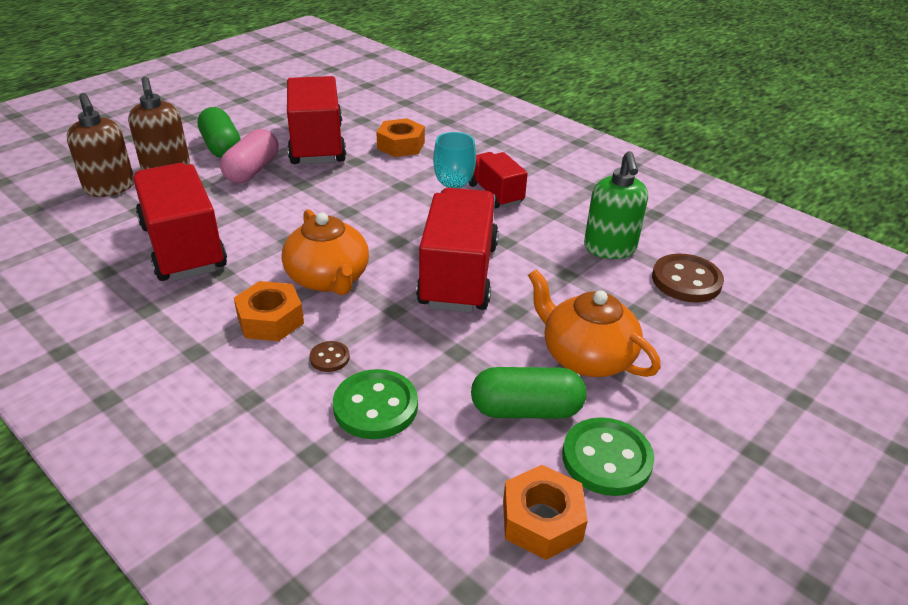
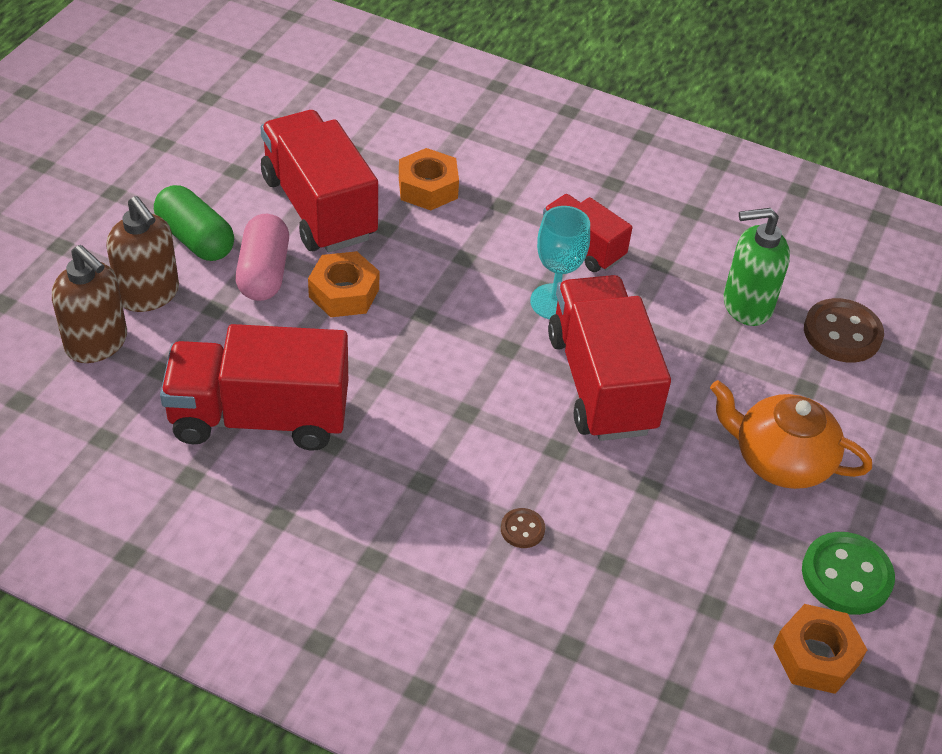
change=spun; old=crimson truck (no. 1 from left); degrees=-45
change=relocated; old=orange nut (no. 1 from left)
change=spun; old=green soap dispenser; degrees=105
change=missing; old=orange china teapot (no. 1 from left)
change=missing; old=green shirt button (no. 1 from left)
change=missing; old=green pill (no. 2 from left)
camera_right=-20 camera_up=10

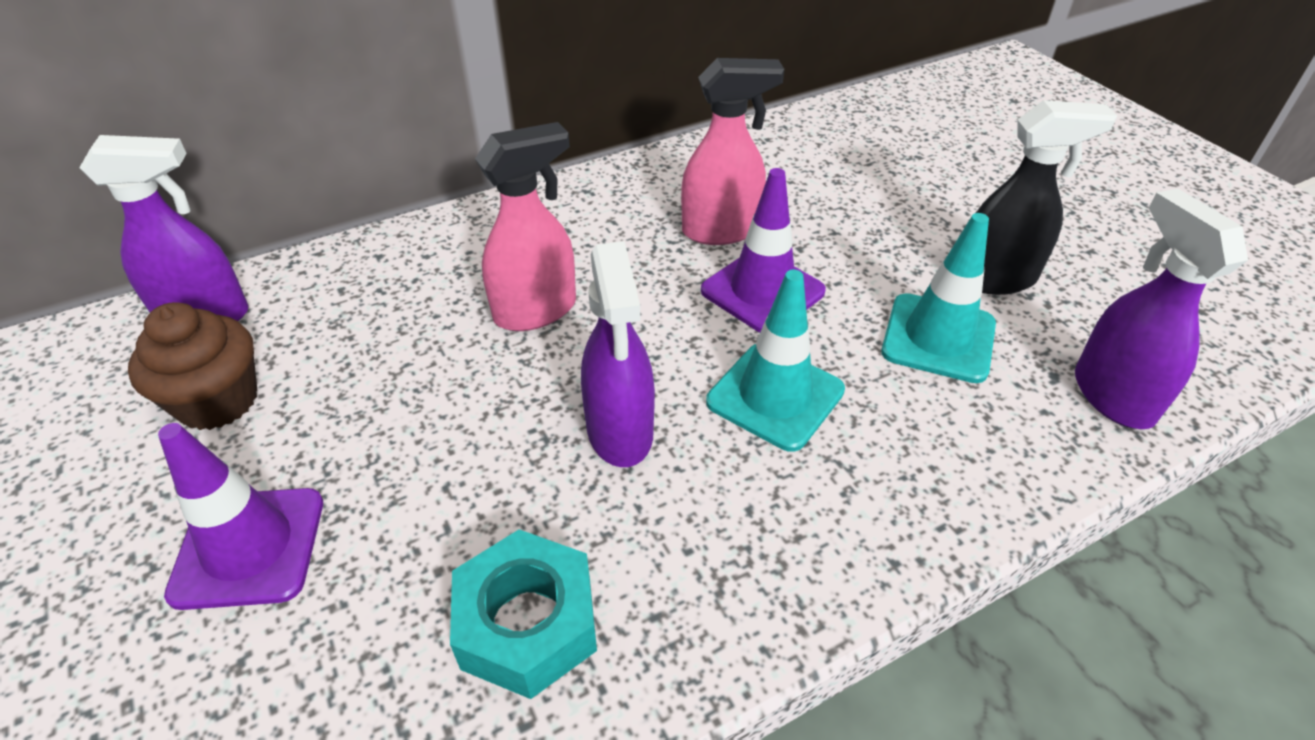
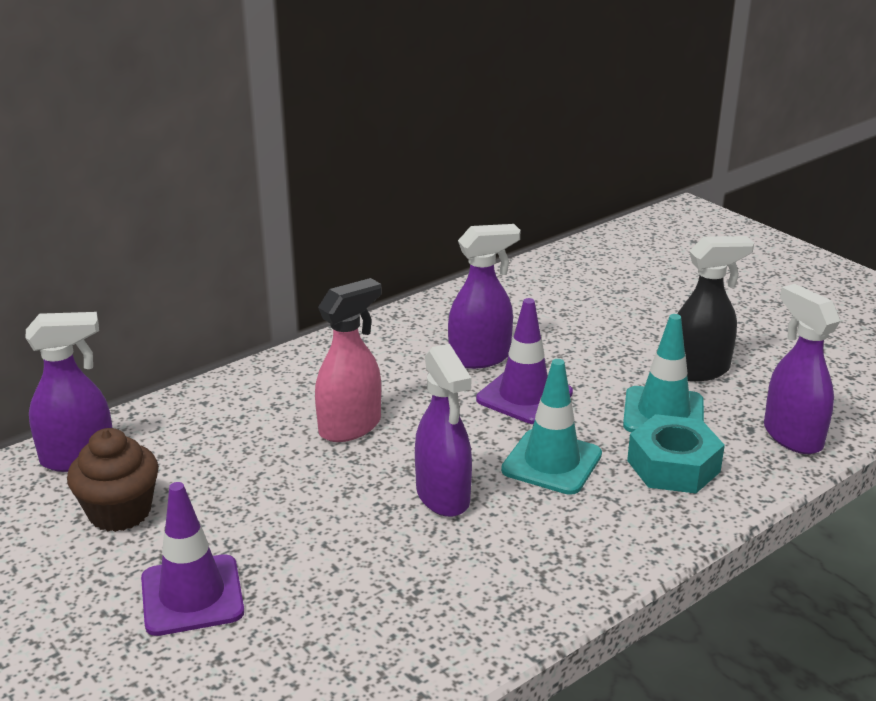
change=colour; old=rosy spray bottle (no. 2 from left); new=violet spray bottle (no. 3 from left)
change=relocated; old=aqua nut
camera_right=-10 camera_up=-15

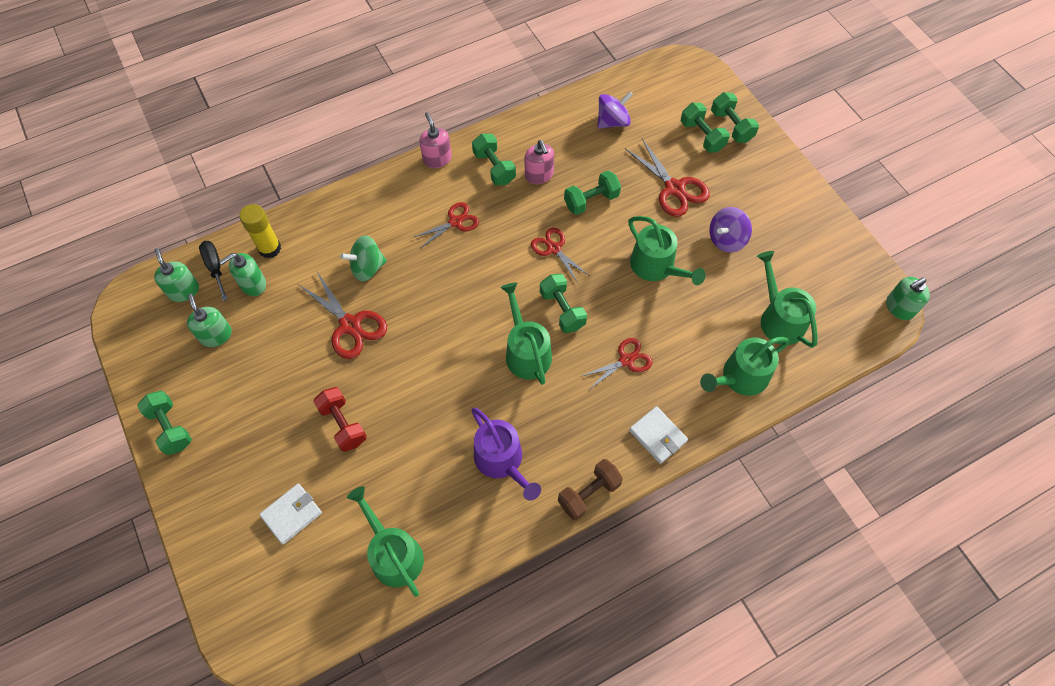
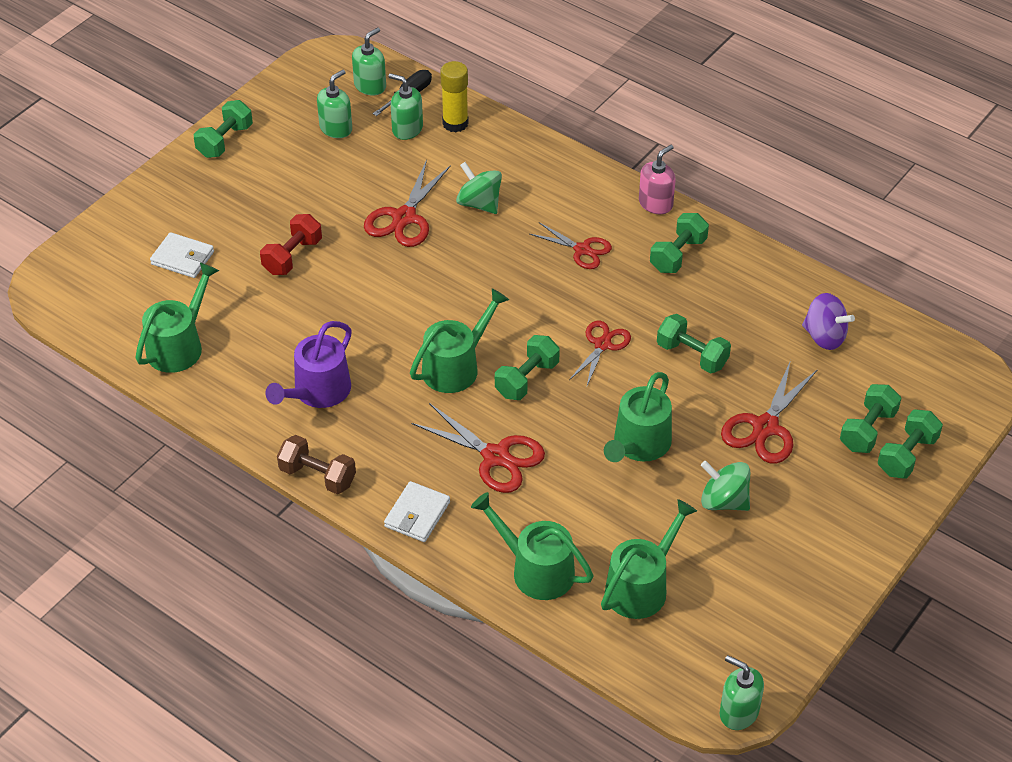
change=size; old=crimson shears (no. 4 from left in the first image); factor=1.51
change=colour; old=violet spinning top (no. 2 from left); new=green spinning top (no. 2 from left)
change=missing; old=rosy soap dispenser (no. 2 from left)
camera_right=65 camera_up=-15

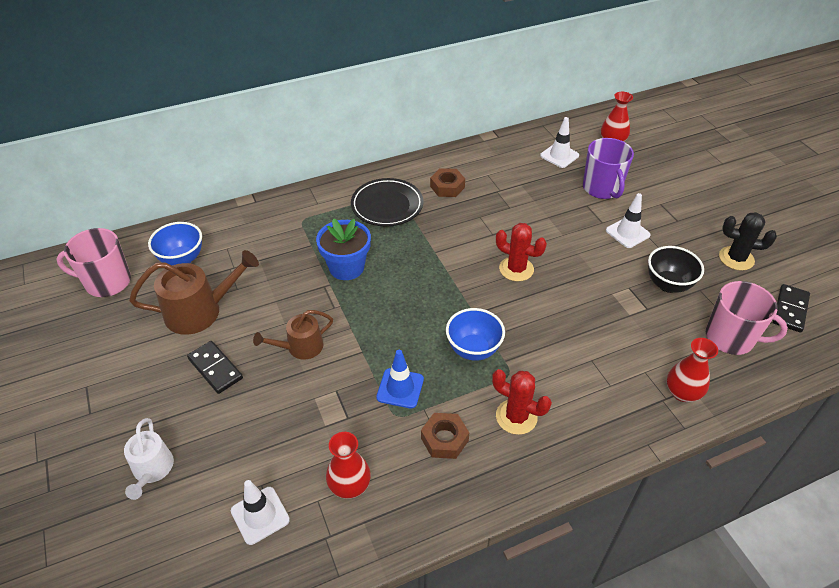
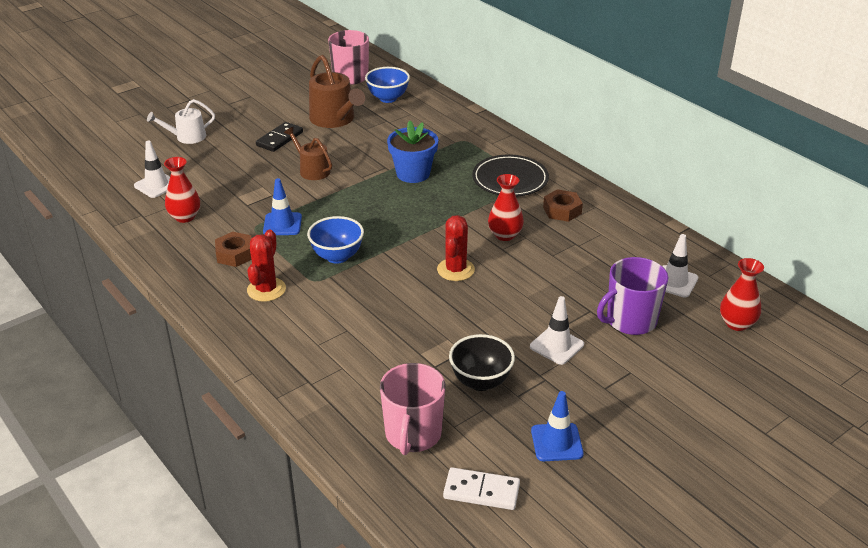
change=colour; old=black domino tile (no. 2 from left); new=snow-white domino tile
change=relocated; old=crimson flower vase (no. 3 from left in the first image); new=crimson flower vase (no. 2 from left)
change=exchanged; old=black saguaro cactus; new=blue road cone (no. 2 from left)
camera_right=75 camera_up=-10

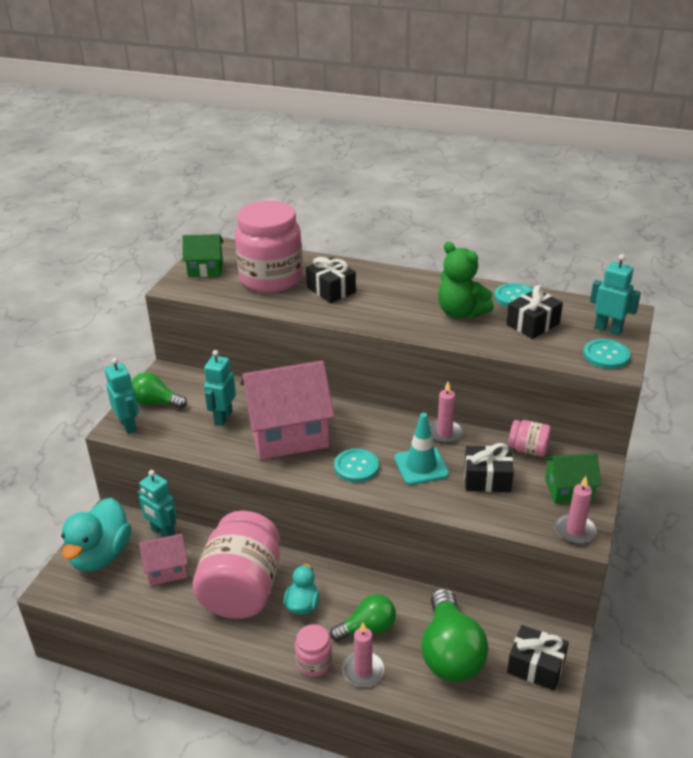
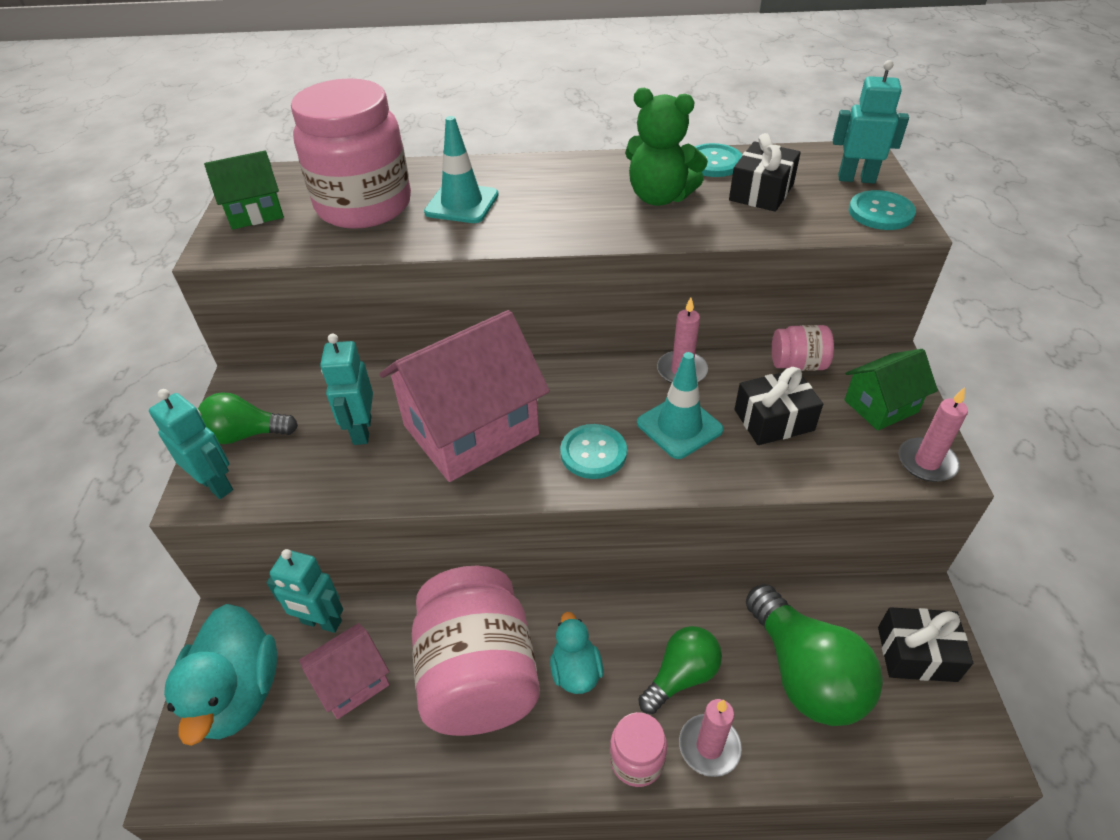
change=exchanged; old=black wrapped gift (no. 1 from left); new=aqua road cone (no. 1 from left)
camera_right=-20 camera_up=10

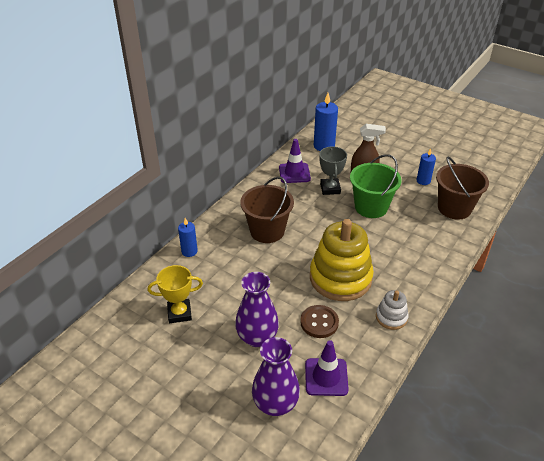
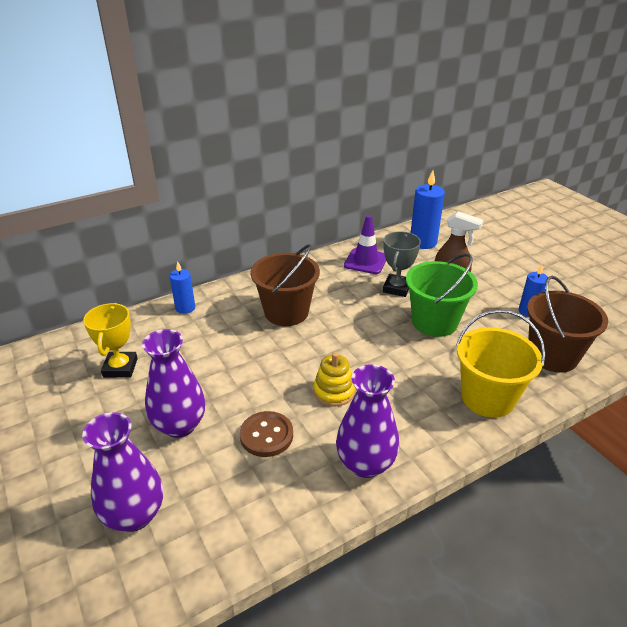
change=spun; old=golden award cup; degrees=75
change=size; old=golden stacking toy; factor=0.48
change=exchanged; old=snow-white stacking toy; new=violet flower vase (no. 3 from left)
change=appeared; new=golden bucket
change=missing; old=violet road cone (no. 2 from left)
camera_right=25 camera_up=-5

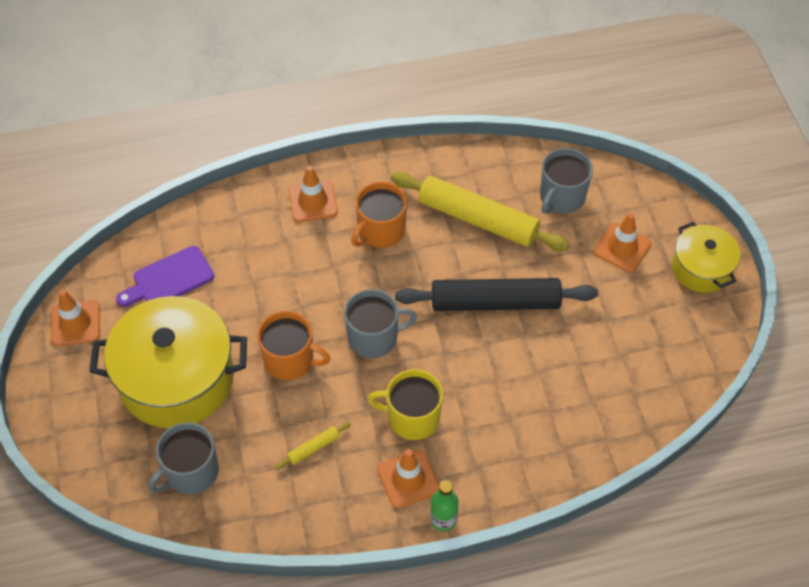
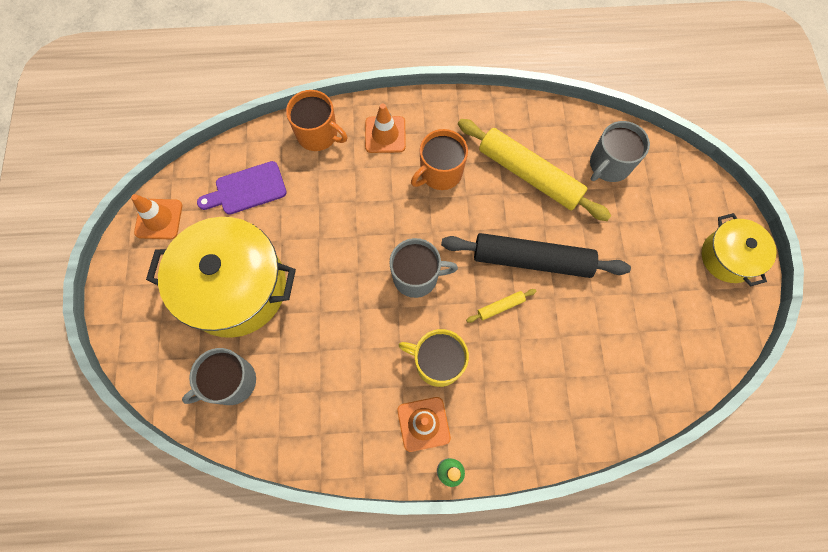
change=relocated; old=orange mug (no. 1 from left)
change=relocated; old=golden rolling pin (no. 1 from left)
change=missing; old=orange road cone (no. 4 from left)
camera_right=10 camera_up=15

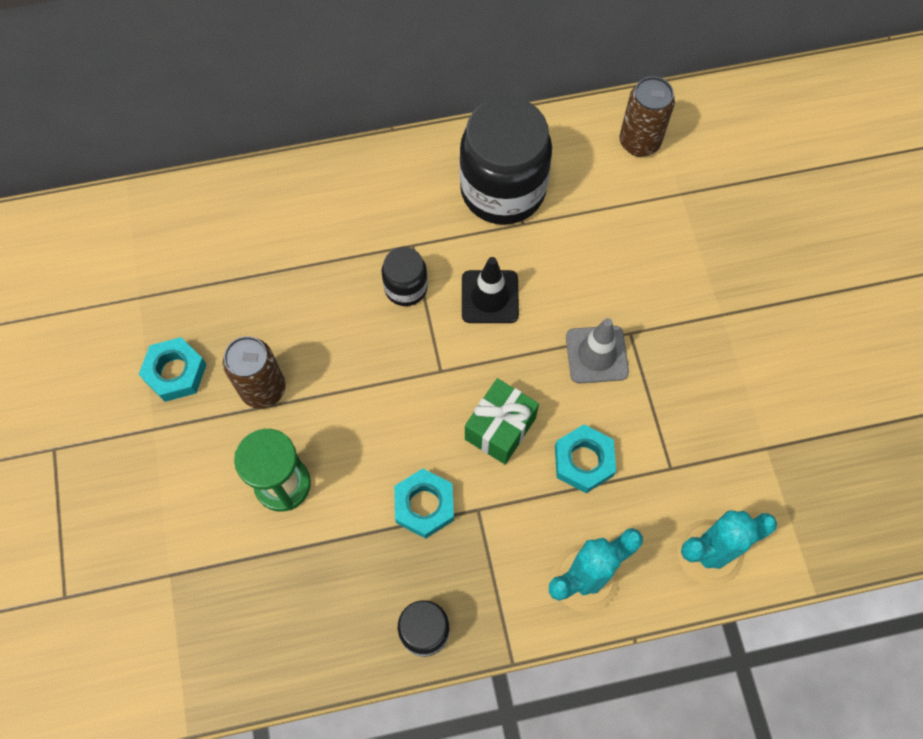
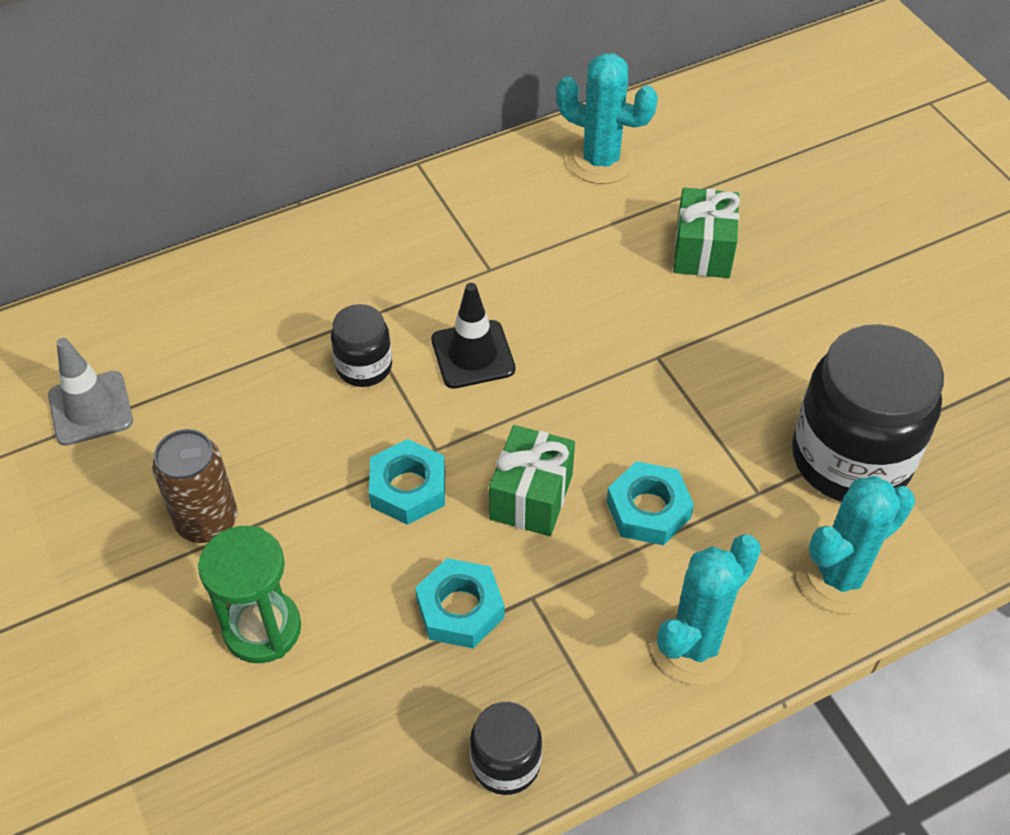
change=relocated; old=gray road cone
change=relocated; old=aqua nut (no. 1 from left)
change=exchanged; old=dark brown soda can (no. 2 from left); new=aqua saguaro cactus (no. 1 from left)
change=appeared; new=green wrapped gift (no. 2 from left)
change=relocated; old=black preserve jar (no. 3 from left)
camera_right=-15 camera_up=-15

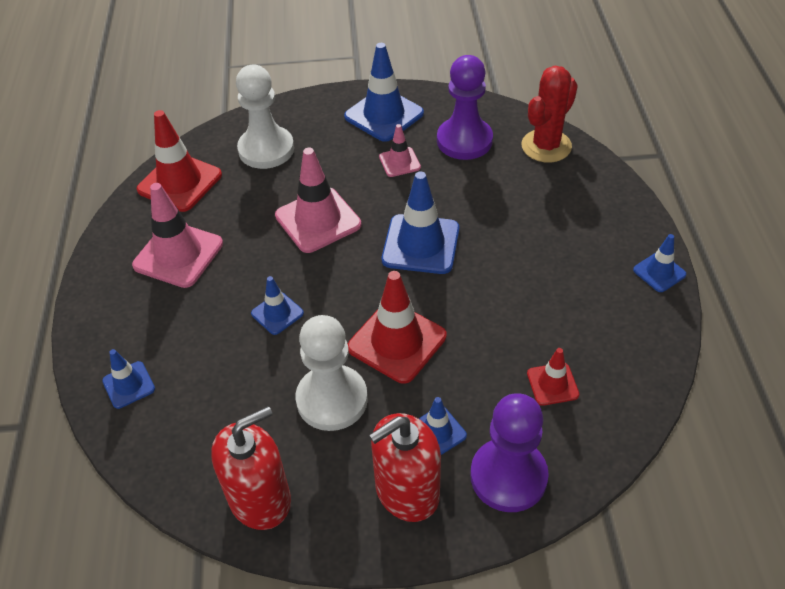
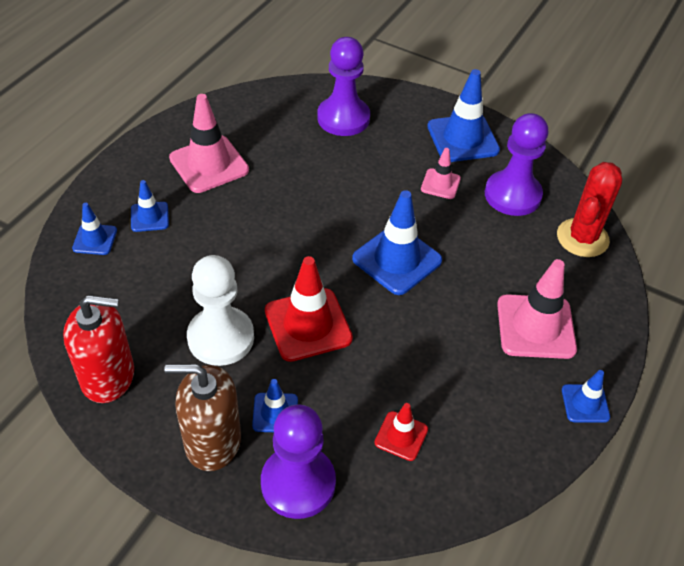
change=relocated; old=blue road cone (no. 2 from left)
change=colour; old=crimson soap dispenser (no. 2 from left); new=dark brown soap dispenser
change=colour; old=snow-white game pawn (no. 1 from left); new=violet game pawn (no. 2 from left)
change=relocated; old=rosy road cone (no. 2 from left in the first image); new=rosy road cone (no. 3 from left)
change=spun; old=crimson saguaro cactus; degrees=-45
change=missing; old=crimson road cone (no. 1 from left)
camera_right=30 camera_up=0

